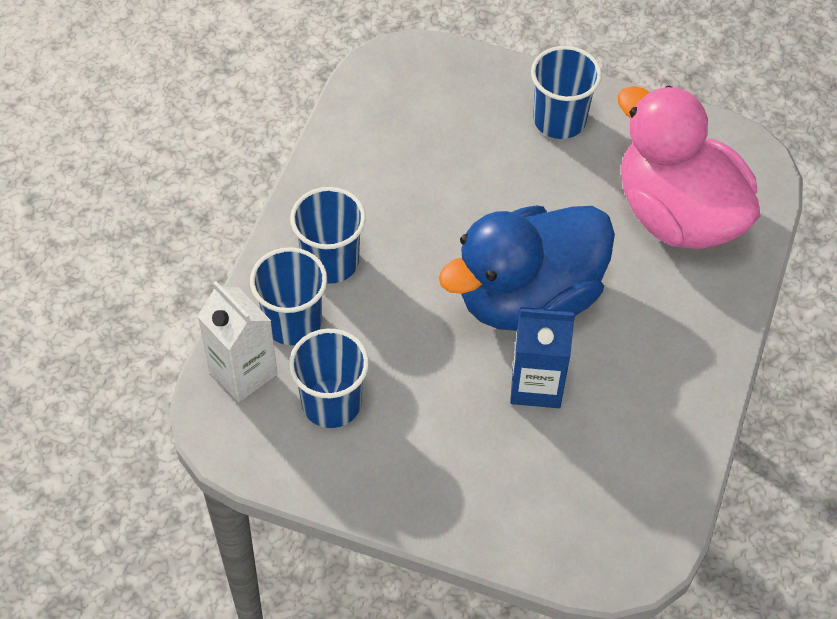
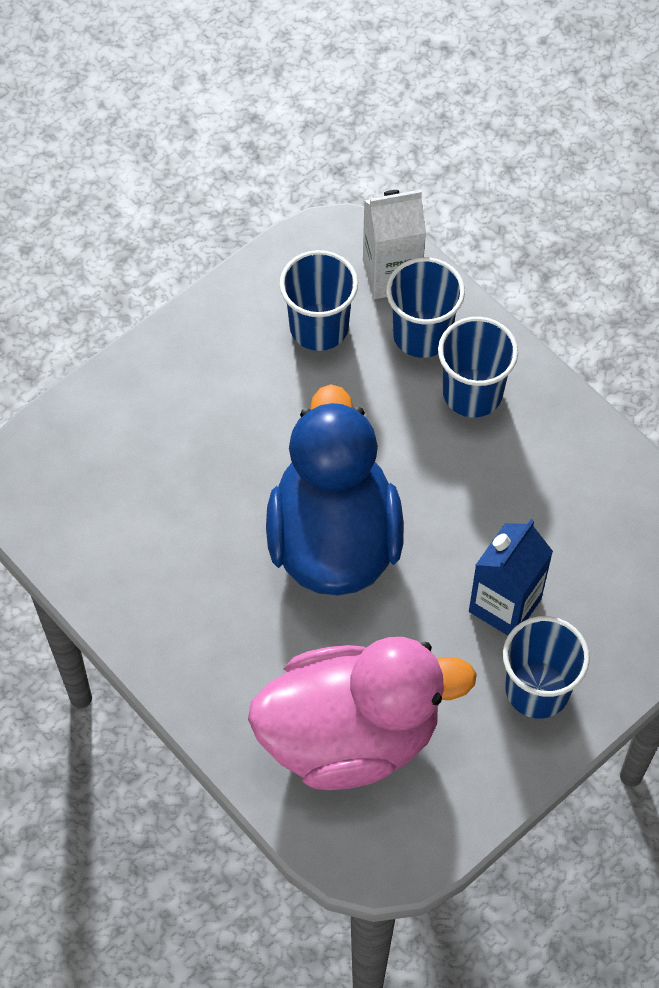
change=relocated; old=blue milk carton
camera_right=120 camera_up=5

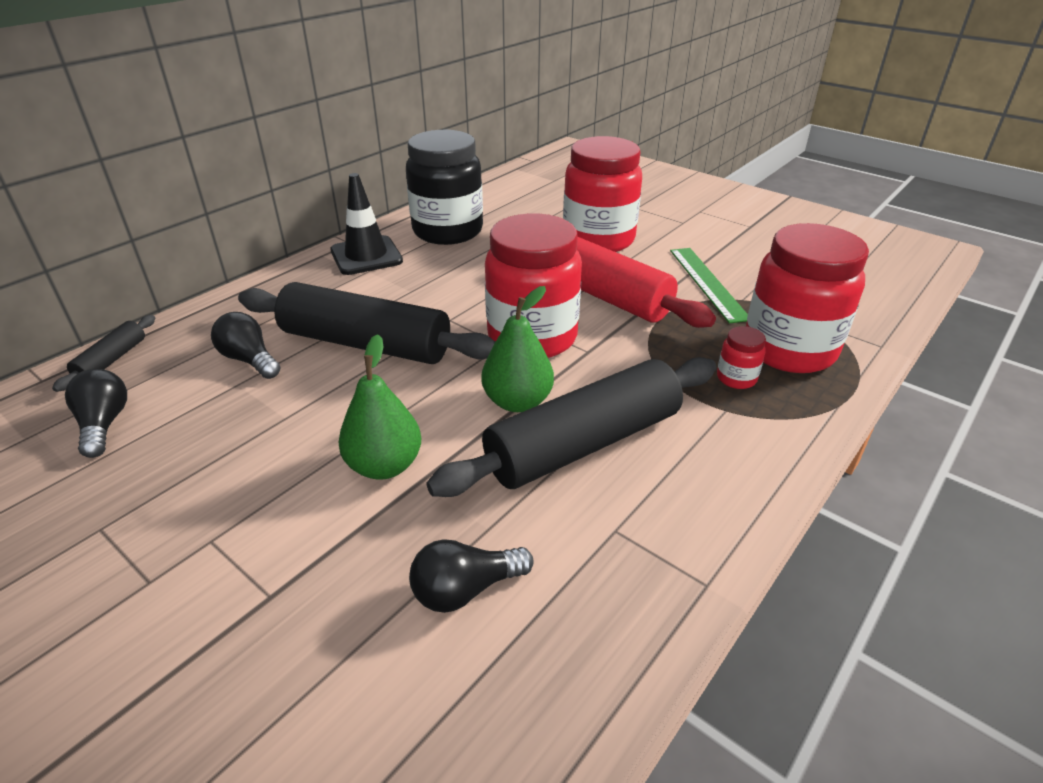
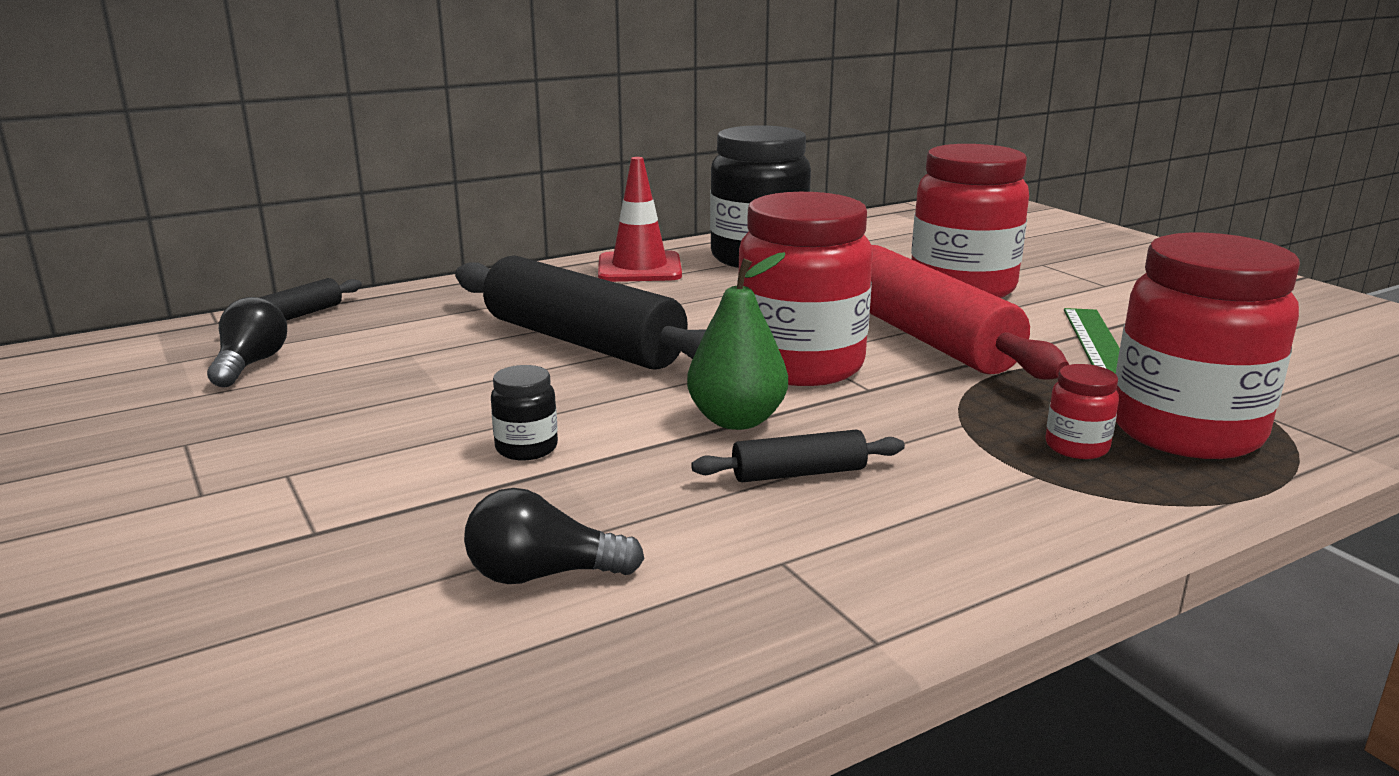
change=exchanged; old=green pear fruit (no. 1 from left); new=black preserve jar (no. 1 from left)
change=colour; old=black road cone; new=crimson road cone
change=size; old=black rolling pin (no. 3 from left); factor=0.45
change=missing; old=black lightbulb (no. 2 from left)
camera_right=20 camera_up=-15

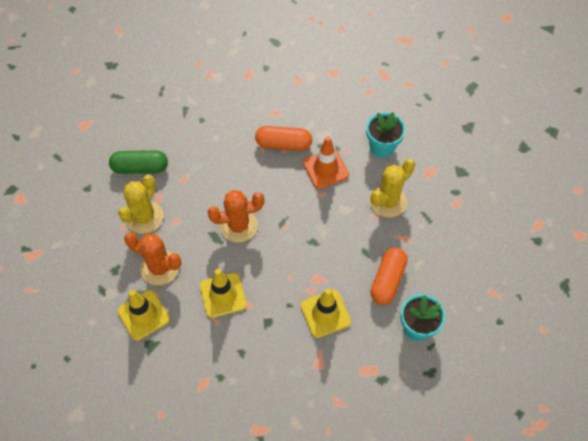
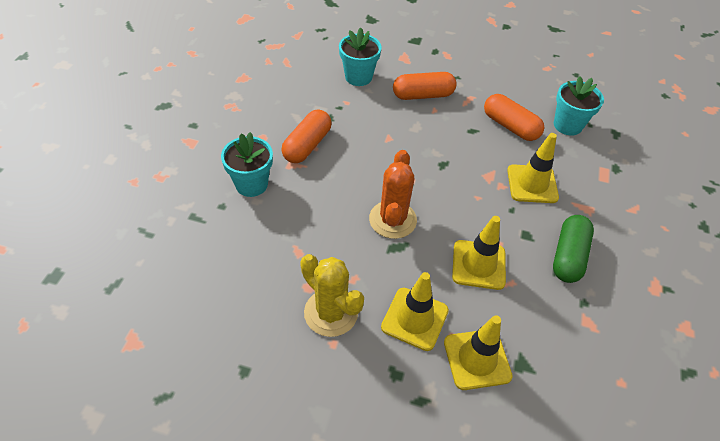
change=appeared; new=aqua plant pot (no. 1 from left)
change=exchanged; old=orange saguaro cactus (no. 1 from left); new=golden road cone (no. 1 from left)
change=exchanged; old=golden saguaro cactus (no. 2 from left); new=orange pill (no. 2 from left)
change=relocated; old=green pill
change=missing; old=orange road cone
camera_right=-70 camera_up=-10

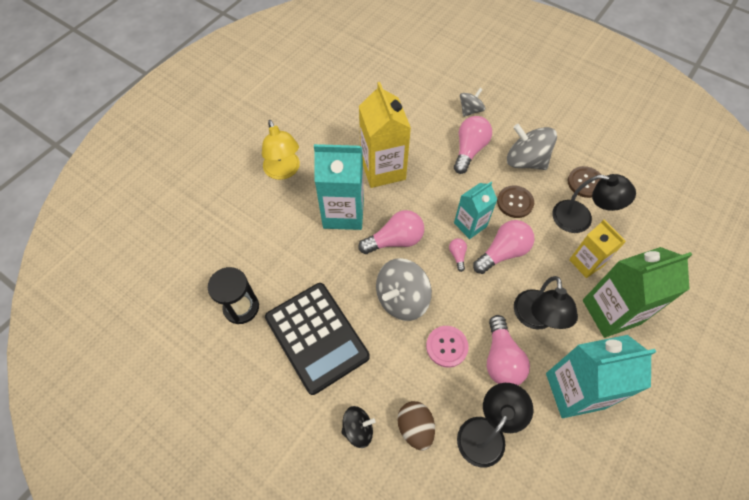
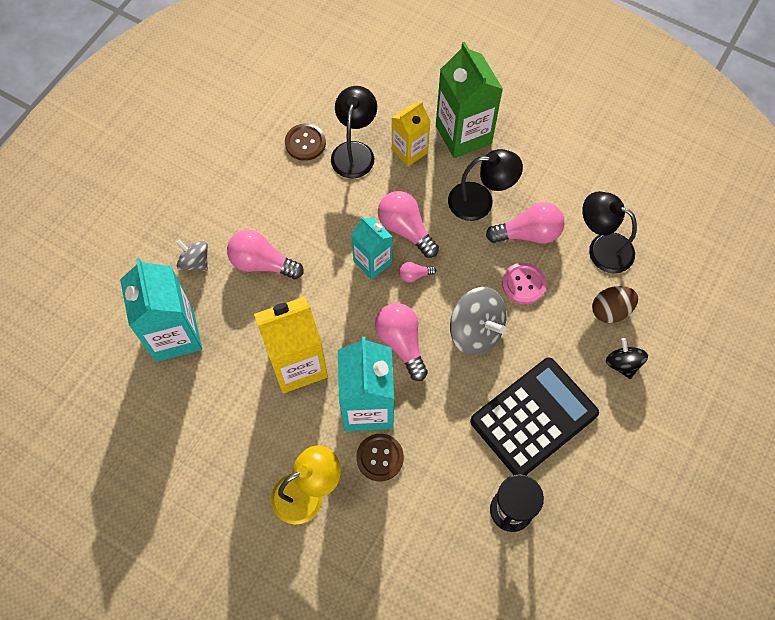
change=relocated; old=aqua milk carton (no. 3 from left in the first image); new=aqua milk carton (no. 1 from left)
change=relocated; old=dark brown shirt button (no. 1 from left in the first image); new=dark brown shirt button (no. 2 from left)
change=missing; old=gray spinning top (no. 3 from left)
camera_right=-95 camera_up=5

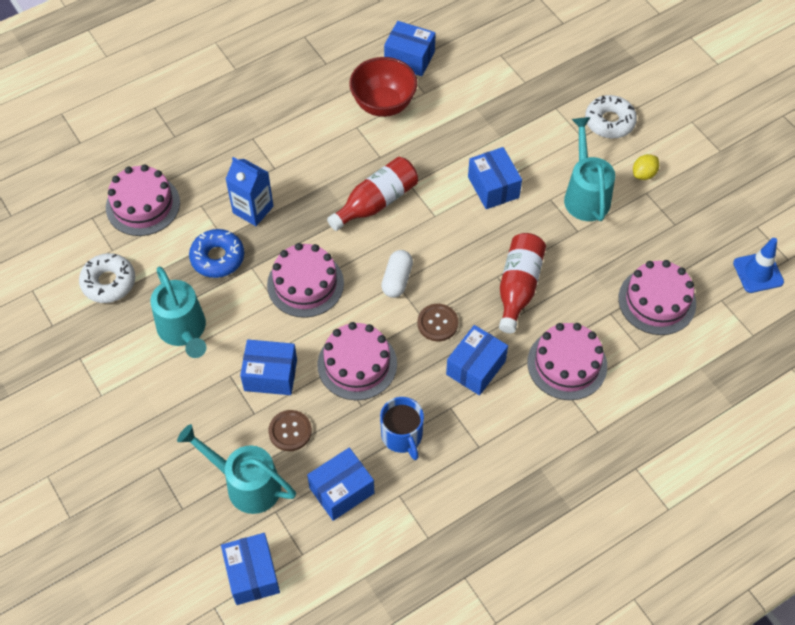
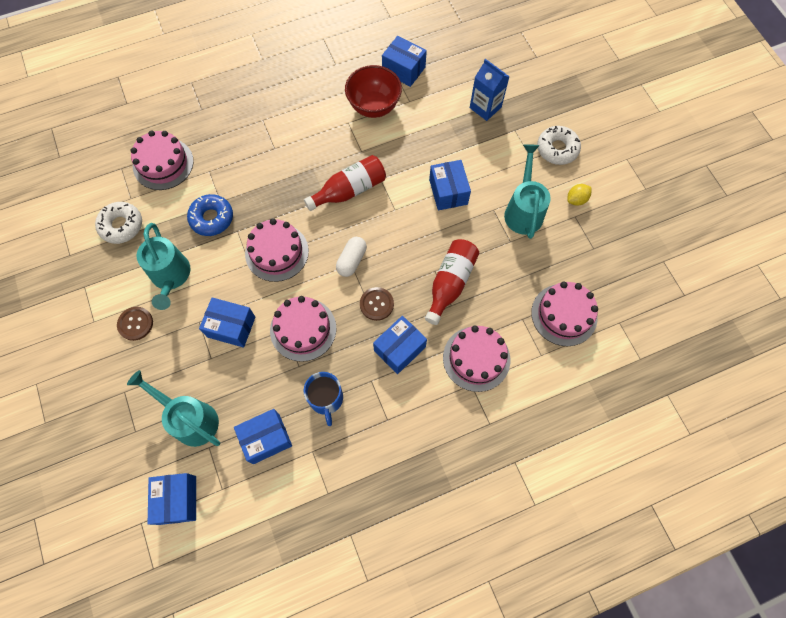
change=relocated; old=dark brown shirt button (no. 1 from left)
change=relocated; old=blue milk carton
change=missing; old=blue road cone
camera_right=10 camera_up=10

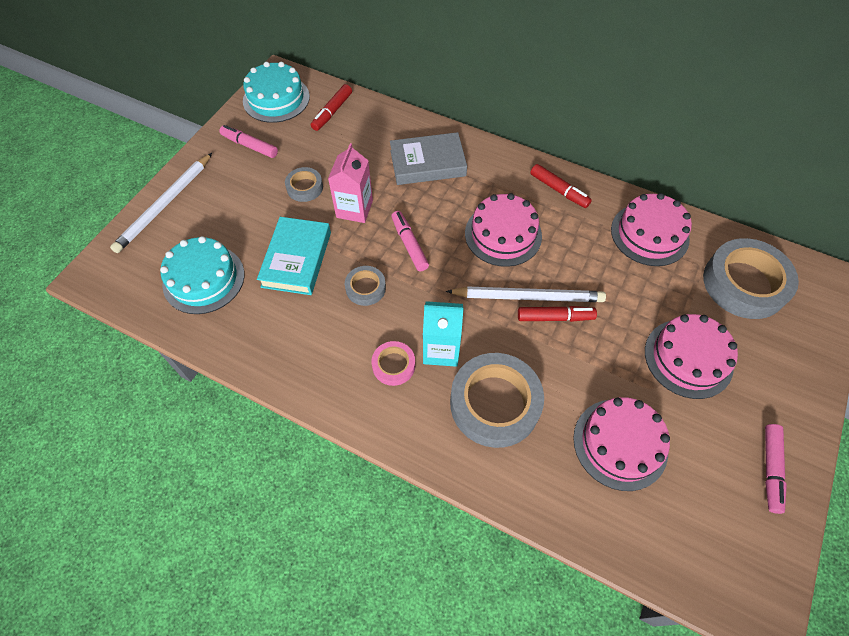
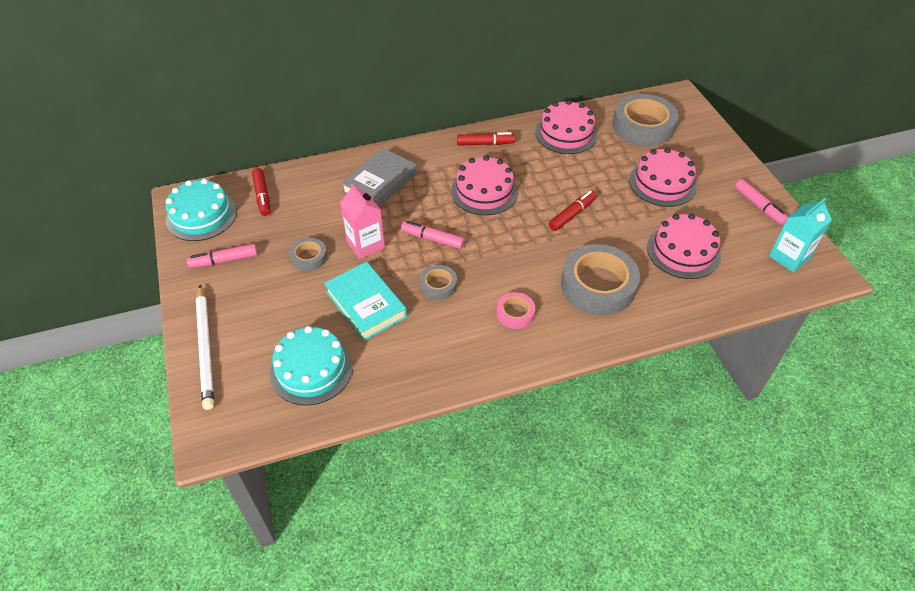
change=relocated; old=aqua milk carton
change=missing; old=snow-white lead pencil (no. 2 from left)
camera_right=-45 camera_up=-10

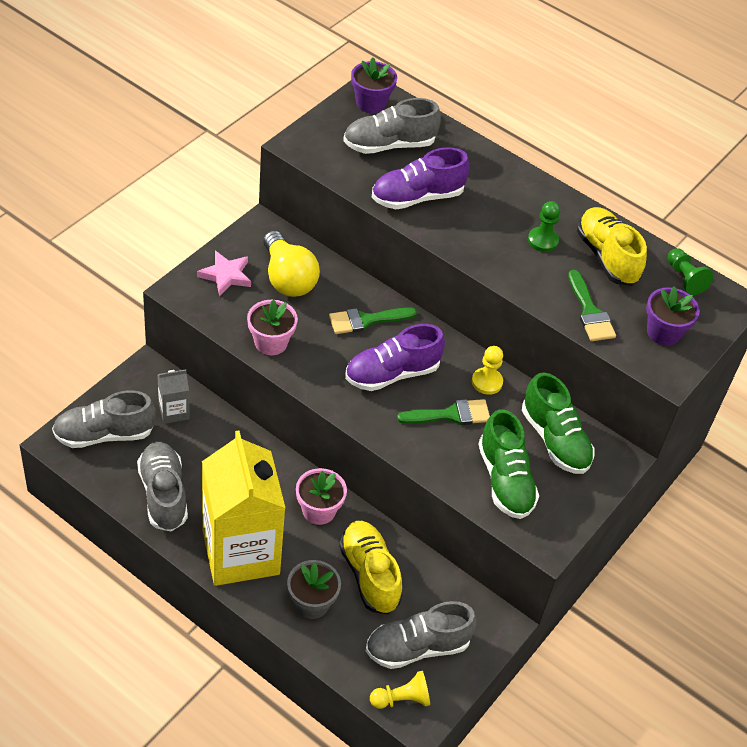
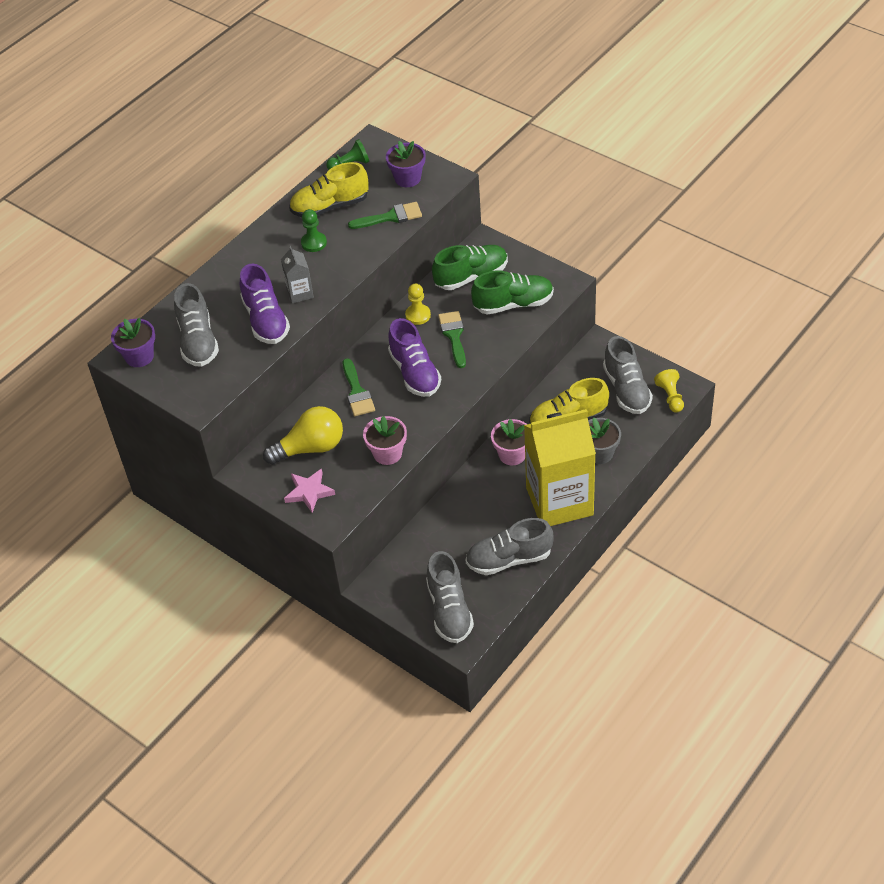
change=relocated; old=gray milk carton
camera_right=-80 camera_up=0

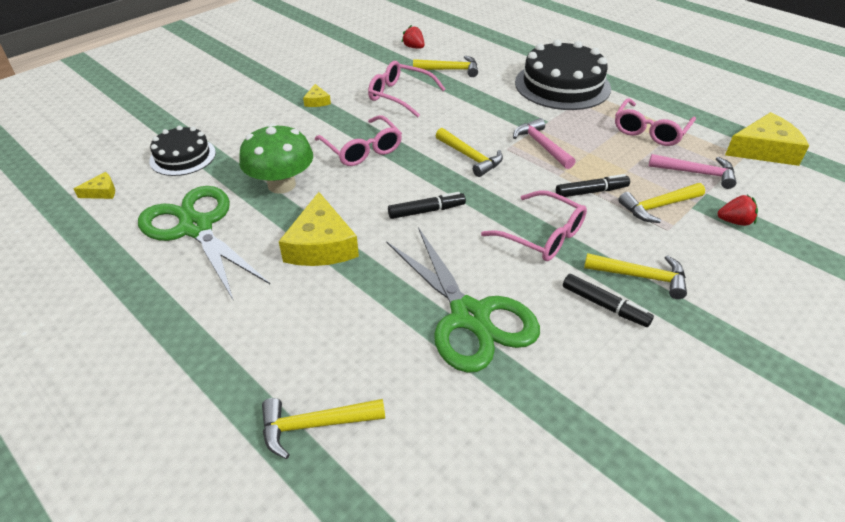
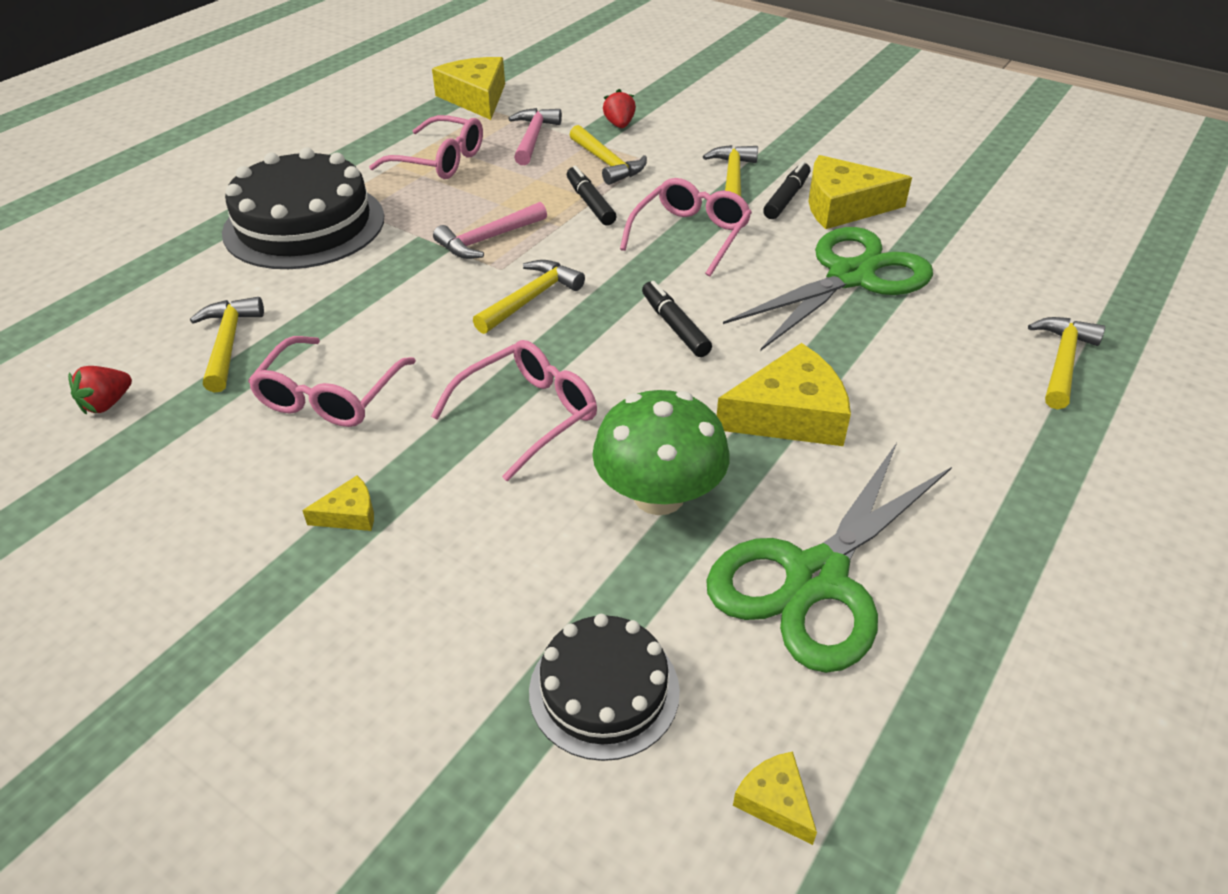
change=appeared; new=golden cheese wedge (no. 5 from left)
change=spun; old=golden hammer (no. 1 from left in the first image); degrees=-135
camera_right=-100 camera_up=0

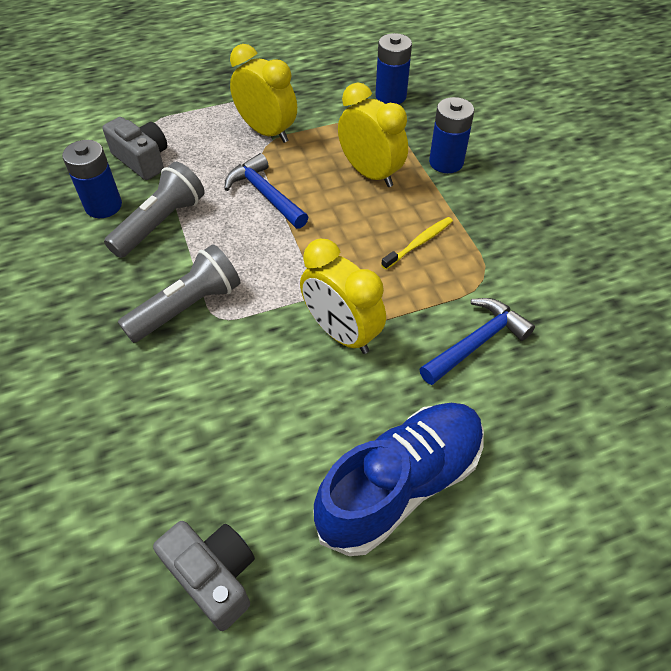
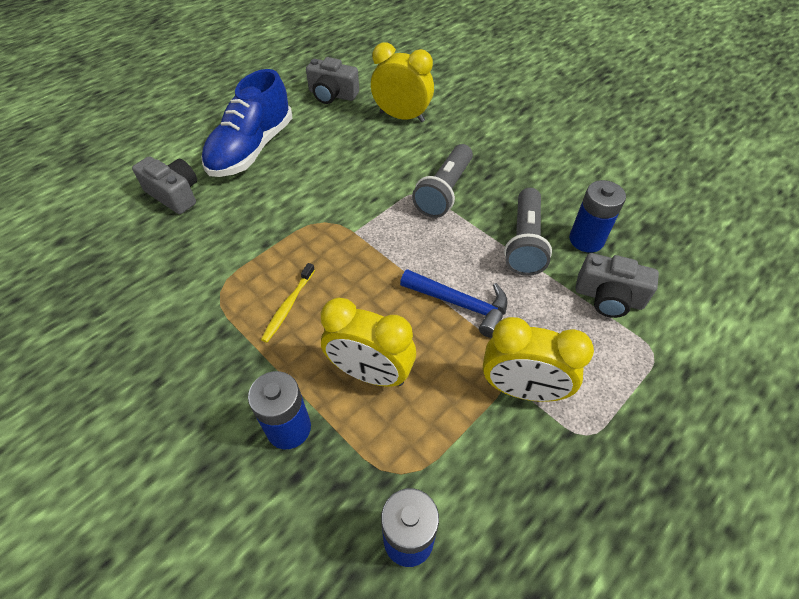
change=appeared; new=gray photo camera (no. 1 from left)
change=relocated; old=golden clock (no. 2 from left)
change=missing; old=blue hammer (no. 2 from left)
camera_right=155 camera_up=0

